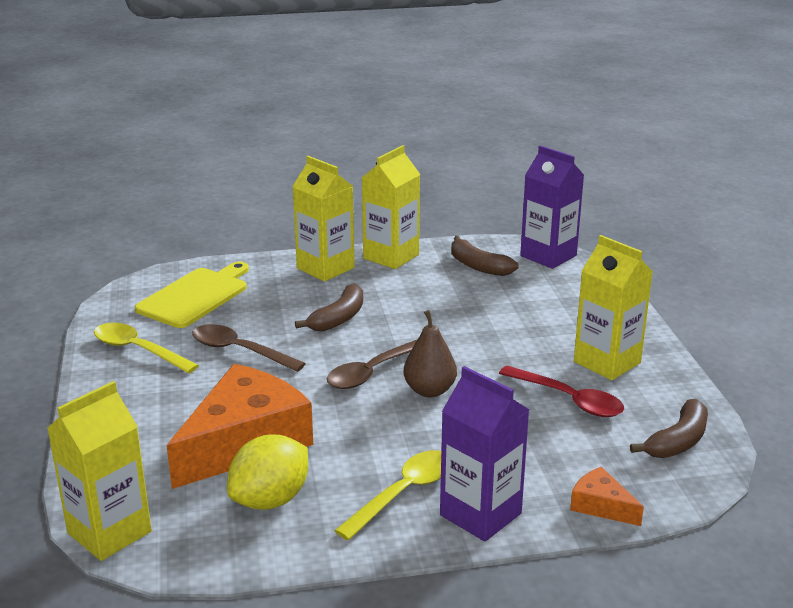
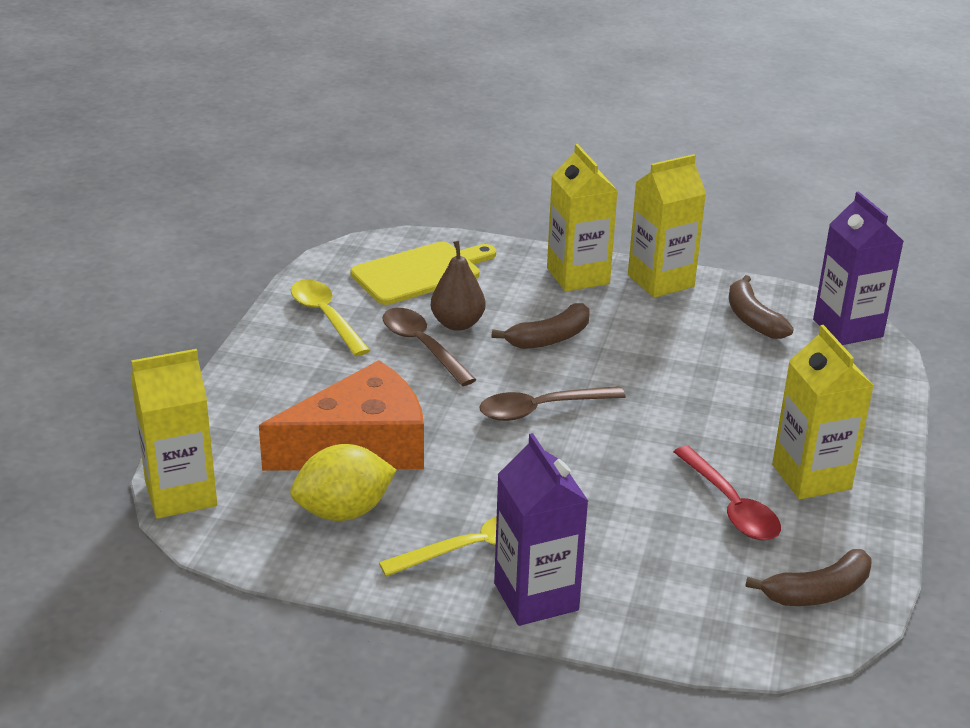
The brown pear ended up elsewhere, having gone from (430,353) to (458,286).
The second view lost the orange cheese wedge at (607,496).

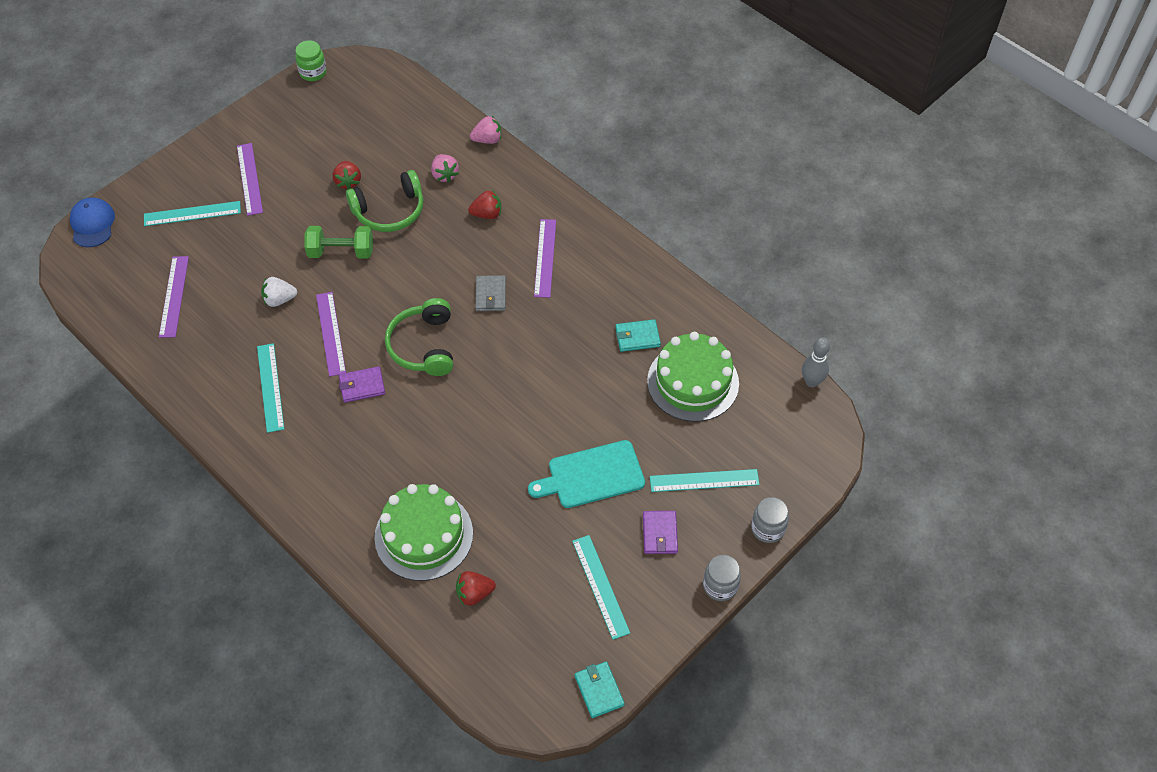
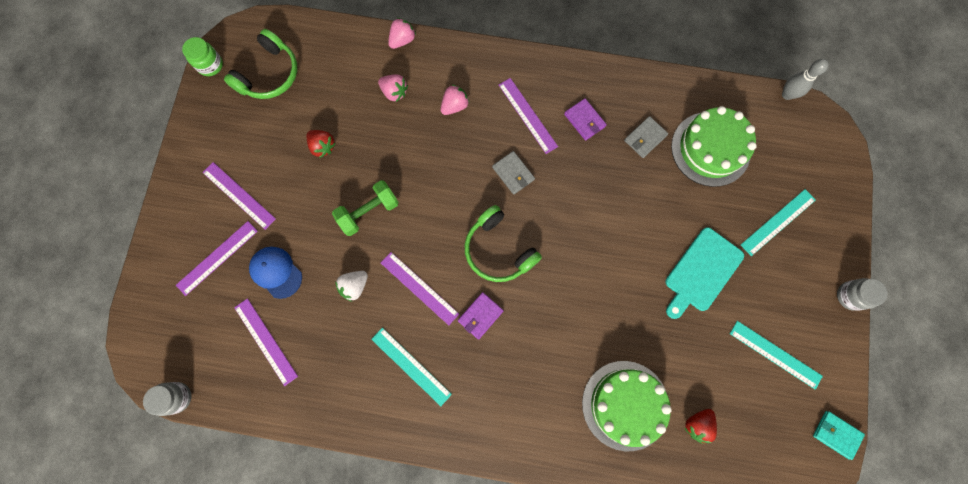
The green headset ended up elsewhere, having gone from (384,201) to (260,64).
What was the crimson toy strawberry at (484,205) turned into the rosy toy strawberry at (455,100).
The blue peaked cap ended up elsewhere, having gone from (92,222) to (275,273).
What was the teal straightedge at (192,213) turned into the royal purple straightedge at (217,258).
What was the teal wallet at (638,335) turned into the gray wallet at (646,137).
The gray jar ended up elsewhere, having gone from (770,520) to (167,399).
The royal purple wallet ended up elsewhere, having gone from (660,532) to (585,119).

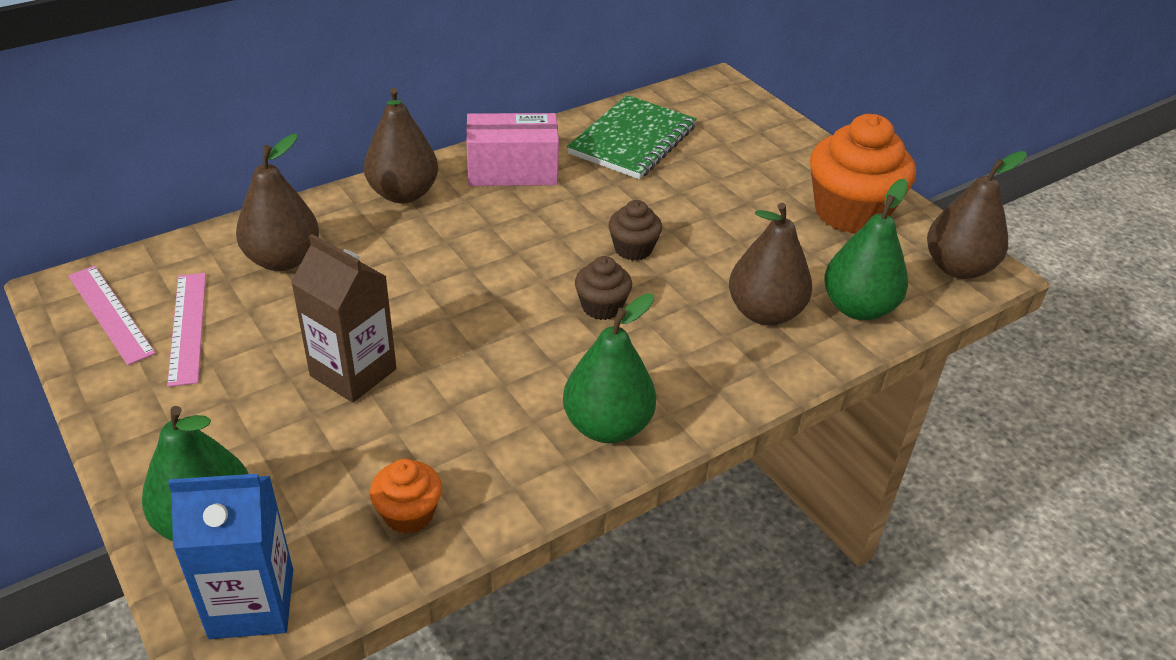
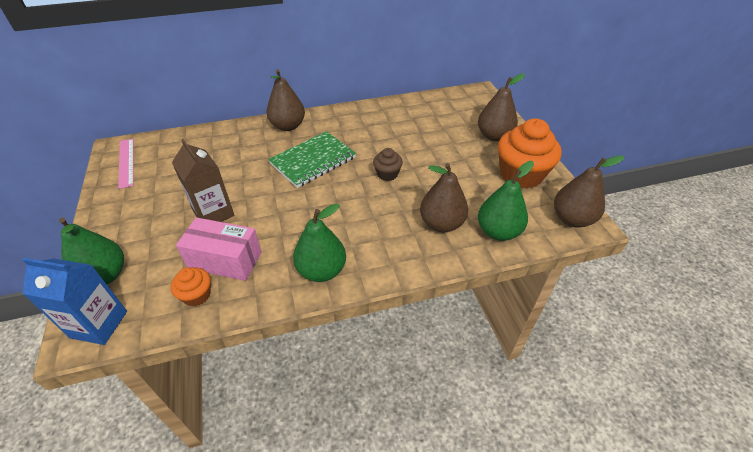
The green notebook ended up elsewhere, having gone from (632,137) to (312,159).
The rosy box ended up elsewhere, having gone from (512,149) to (219,249).
The brown pear ended up elsewhere, having gone from (277,202) to (501,107).
The second view lost the brown fairy cake at (603,288).
The second view lost the rosy straightedge at (186,330).

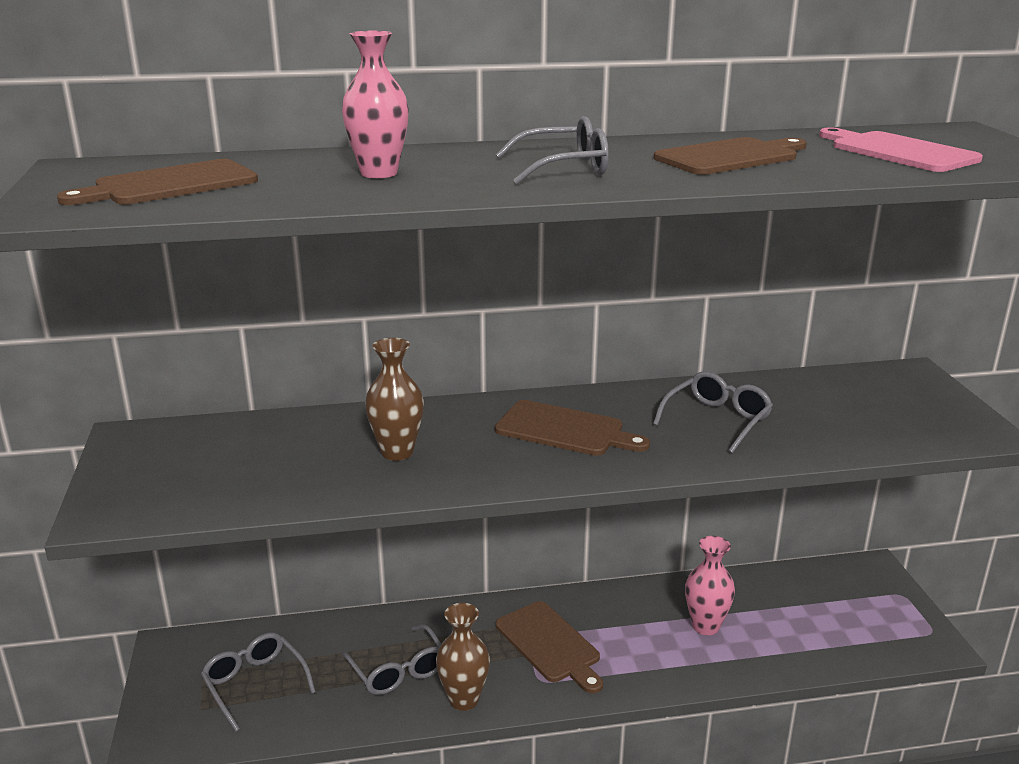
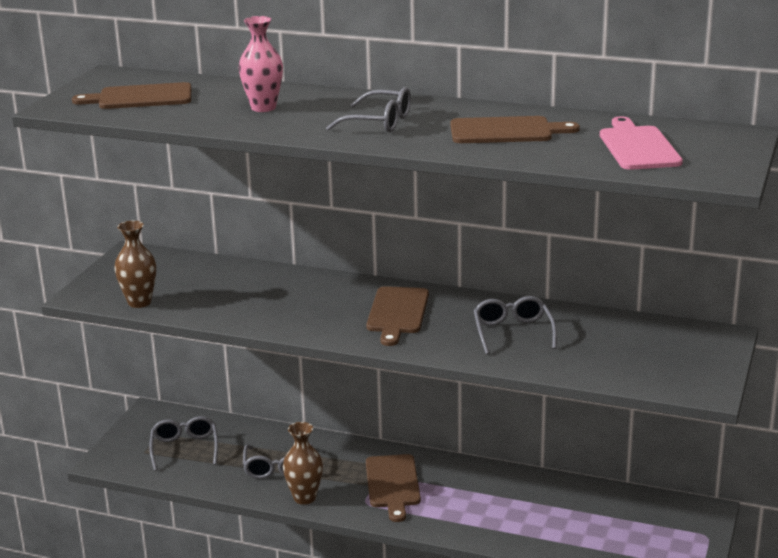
The brown vase ended up elsewhere, having gone from (394,399) to (135,264).
The gray glasses at (713,412) ended up facing another way, 75 degrees counterclockwise from before.
The brown chopping board at (572,428) ended up facing another way, 45 degrees clockwise from before.
The second view lost the rosy vase at (710,585).

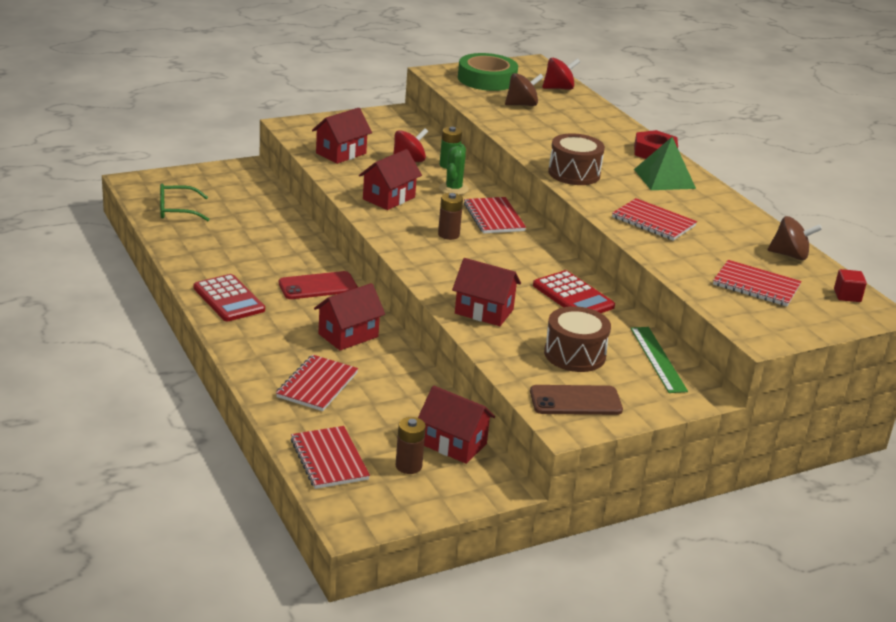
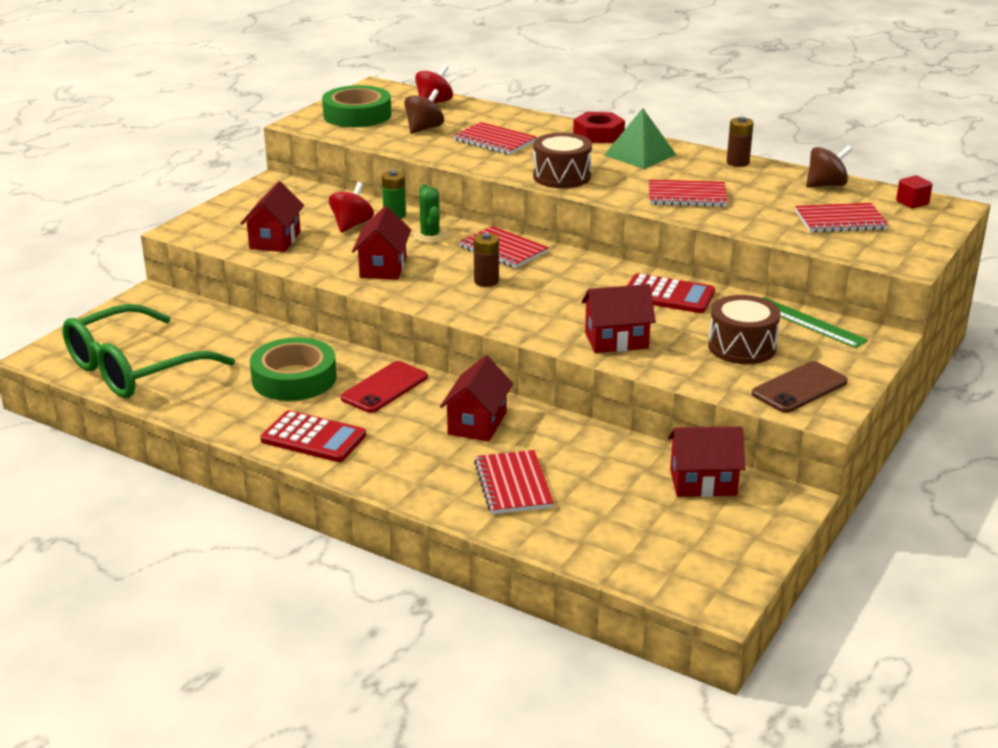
The size of the green glasses at (185,202) changed by a factor of 1.98.
The brown AA battery ended up elsewhere, having gone from (411,445) to (740,142).
The crimson notebook ended up elsewhere, having gone from (330,457) to (495,138).
The second view gained the green sticky tape at (293,369).

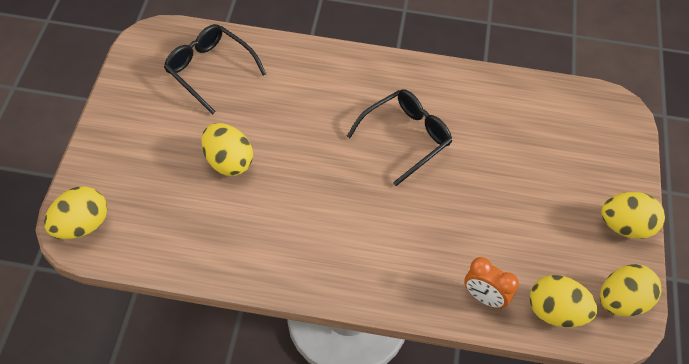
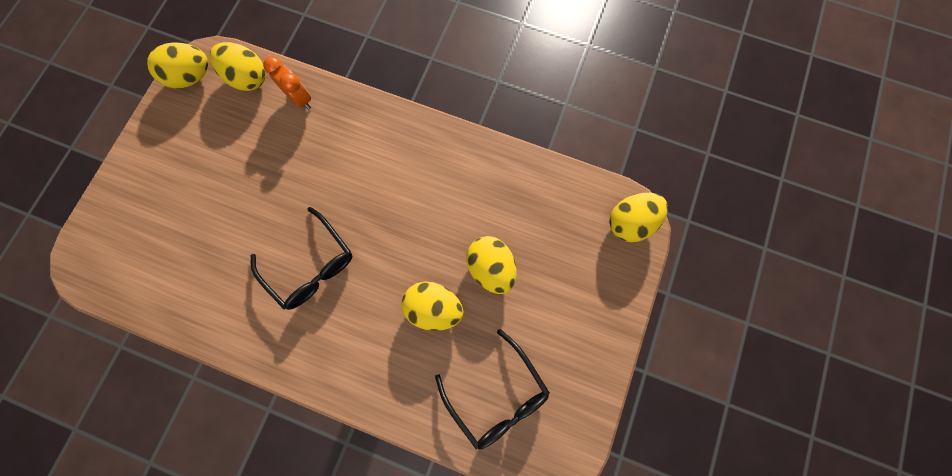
The jet-black glasses at (399,137) ended up facing another way, 105 degrees counterclockwise from before.
The bright yellow toy egg ended up elsewhere, having gone from (633,215) to (433,306).

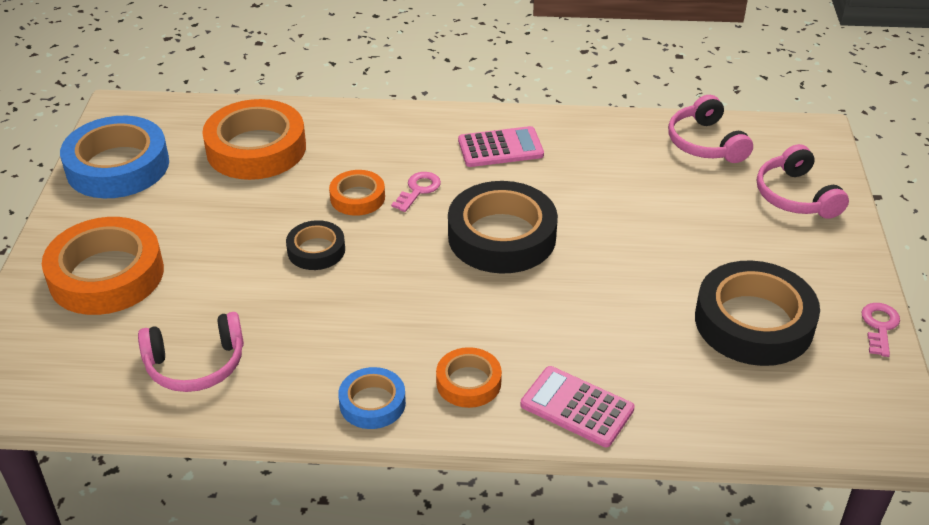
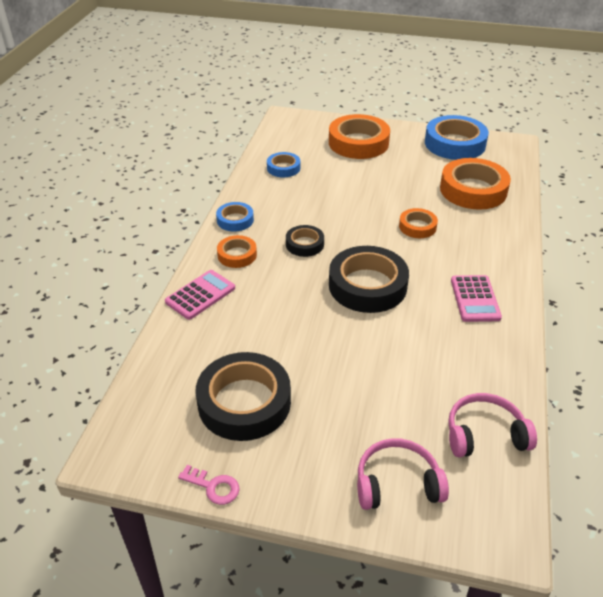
The second view lost the rosy latchkey at (416,192).
The jet-black sticky tape ended up elsewhere, having gone from (315,245) to (305,241).
Where the rosy headset stood at (191,352), the blue sticky tape came to stand at (283,164).

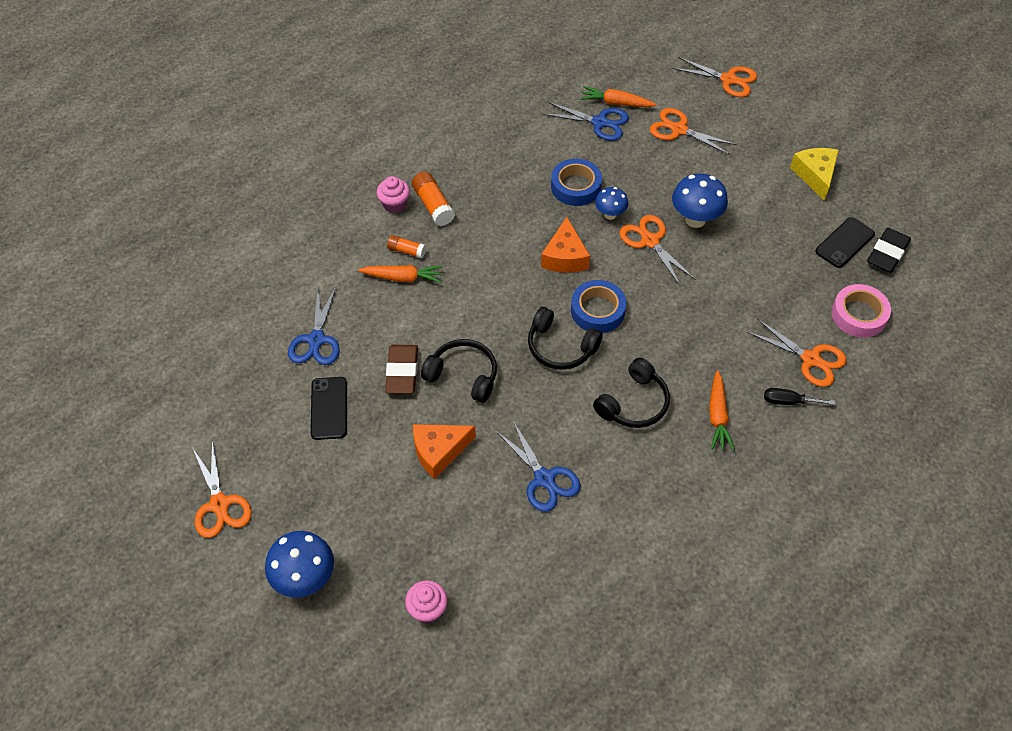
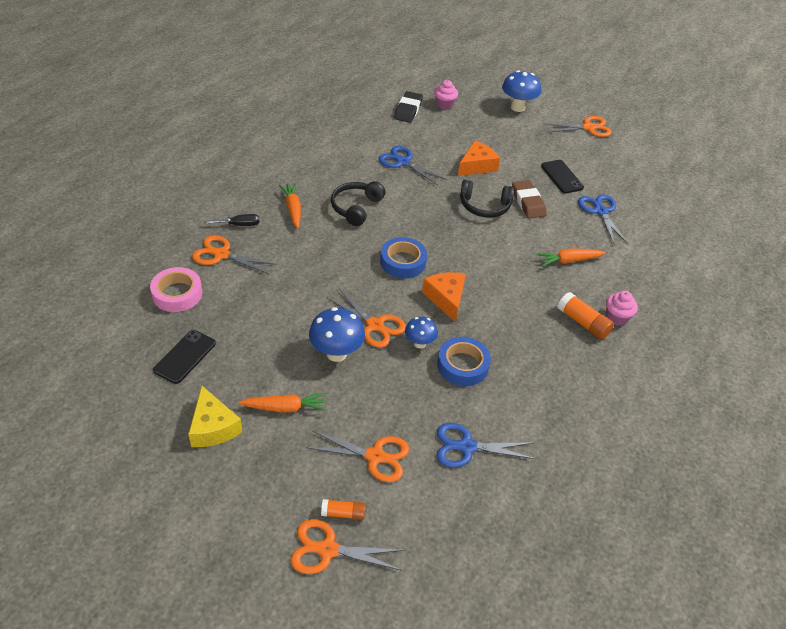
The orange root vegetable ended up elsewhere, having gone from (618,96) to (282,403).
The jet-black eraser ended up elsewhere, having gone from (889,250) to (408,107).
The orange glue stick ended up elsewhere, having gone from (406,246) to (343,509).
The second view lost the jet-black headset at (565,338).
The orange pair of scissors at (222,489) ended up facing another way, 120 degrees clockwise from before.

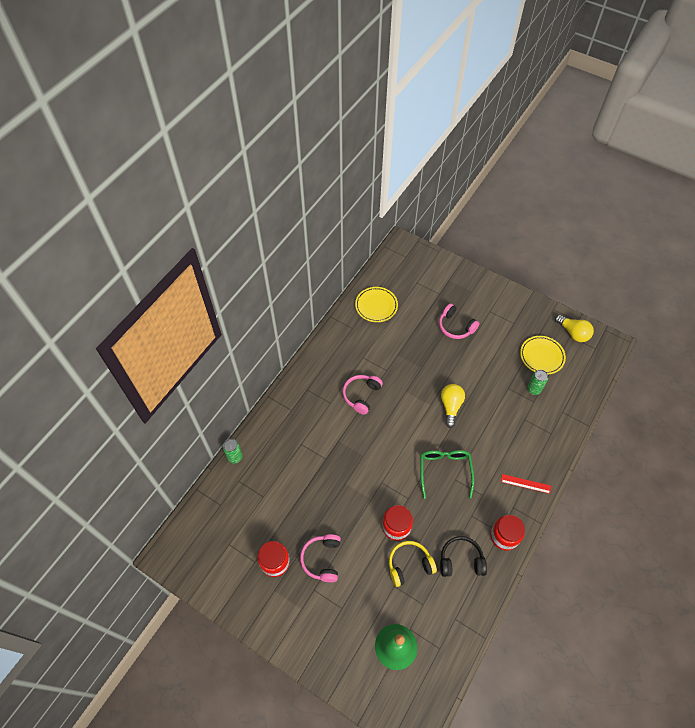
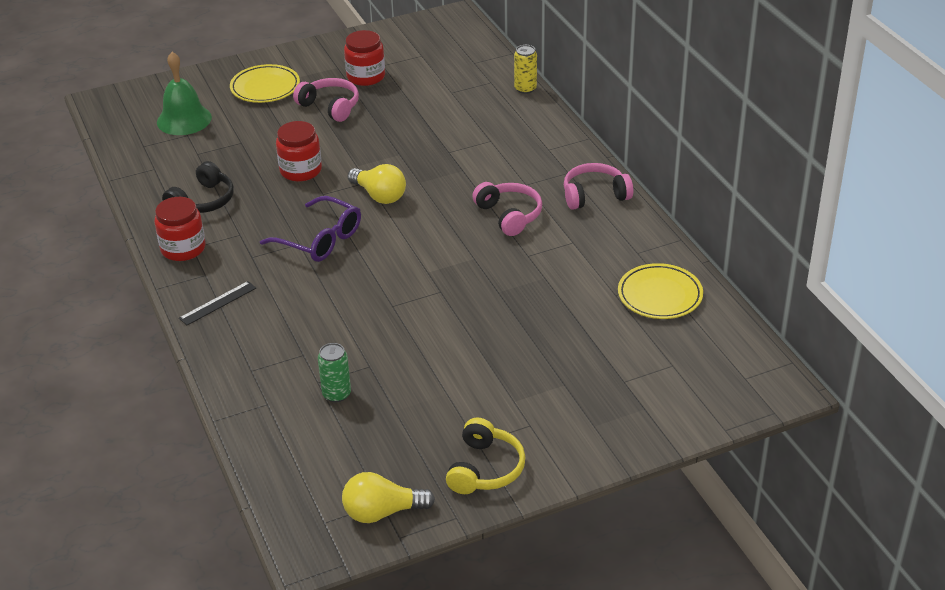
The rosy headset ended up elsewhere, having gone from (459,321) to (598,186).
The bright yellow plate ended up elsewhere, having gone from (543,355) to (265,83).
The bright yellow bulb ended up elsewhere, having gone from (453,406) to (377,184).
What was the green tin at (233,451) turned into the bright yellow tin at (525,69).
What was the green glasses at (447,474) turned into the royal purple glasses at (310,229).
What was the crimson straightedge at (526,484) turned into the jet-black straightedge at (217,303).
The bright yellow headset ended up elsewhere, having gone from (413,564) to (486,455).

